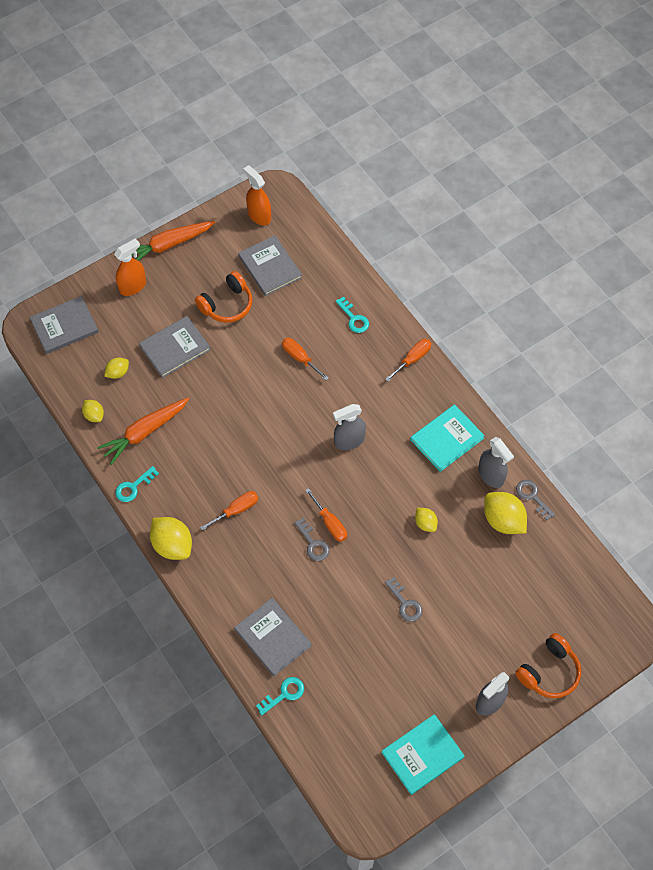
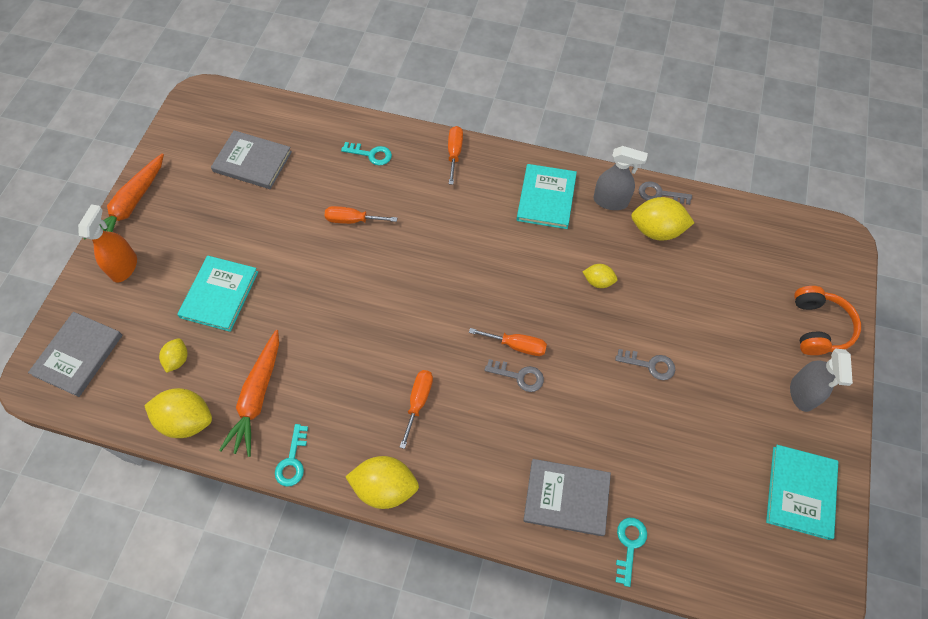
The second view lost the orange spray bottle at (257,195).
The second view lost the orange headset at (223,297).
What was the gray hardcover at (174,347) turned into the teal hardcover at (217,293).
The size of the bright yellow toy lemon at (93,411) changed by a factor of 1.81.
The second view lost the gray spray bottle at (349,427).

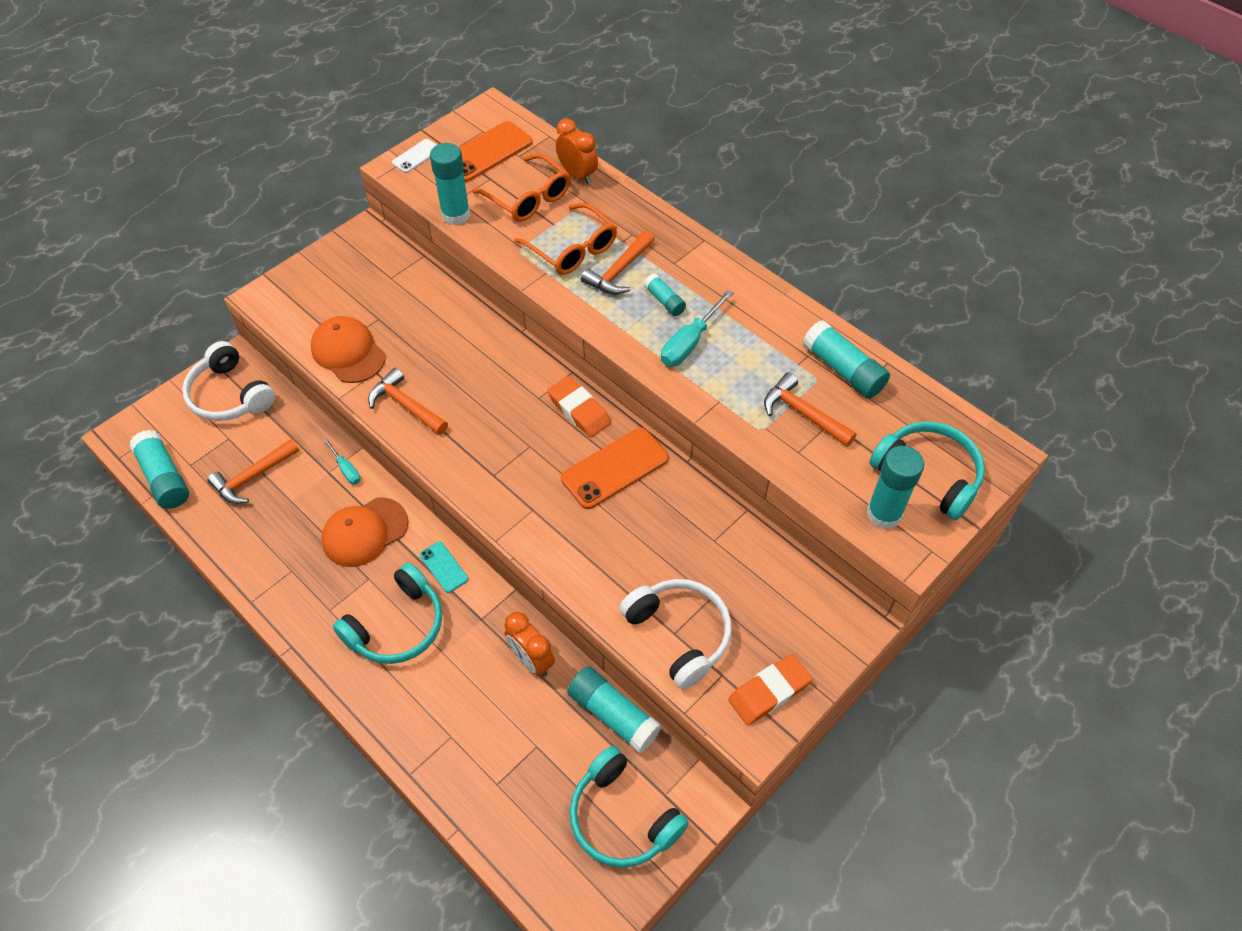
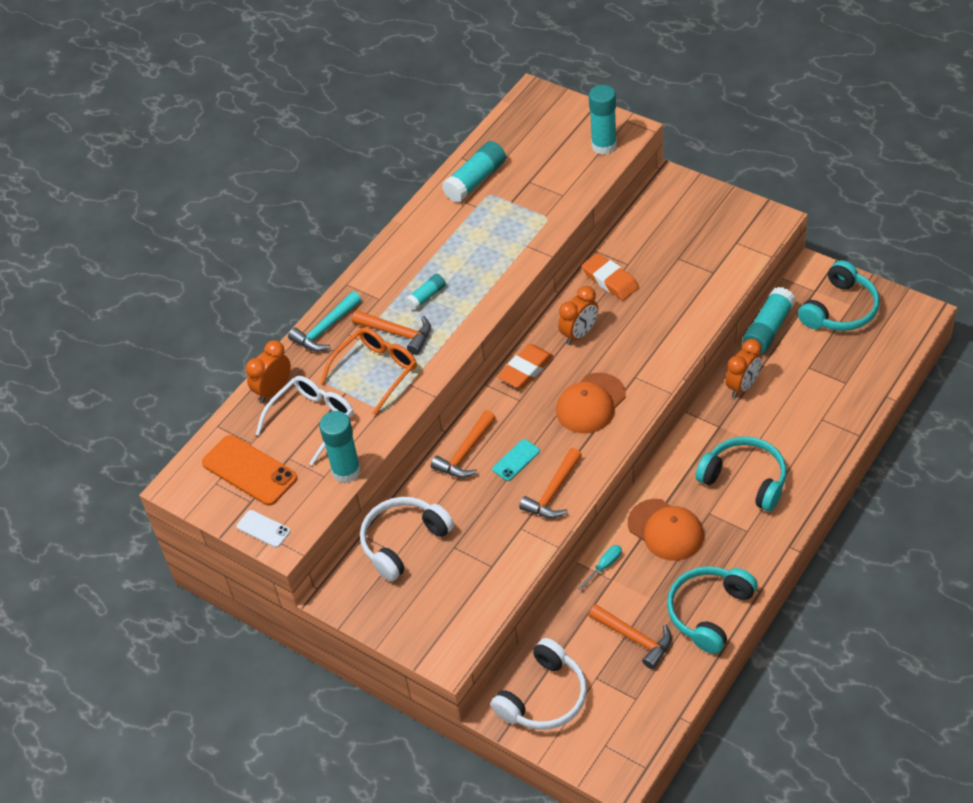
What was the orange glasses at (521,187) turned into the snow-white glasses at (304,421).
The second view lost the teal screwdriver at (697,328).
The orange peaked cap ended up elsewhere, having gone from (348,349) to (591,403).
The orange claw hammer ended up elsewhere, having gone from (810,409) to (463,444).
The teal headset ended up elsewhere, having gone from (927,470) to (712,610).
Where the orange smartphone stood at (615,468), the orange alarm clock came to stand at (578,315).
The second view lost the teal glue stick at (159,469).
The teal smartphone ended up elsewhere, having gone from (444,567) to (516,460).
The snow-white headset ended up elsewhere, having gone from (675,634) to (407,539).
The orange eraser ended up elsewhere, having gone from (770,689) to (610,276).
The second view gained the teal claw hammer at (324,321).

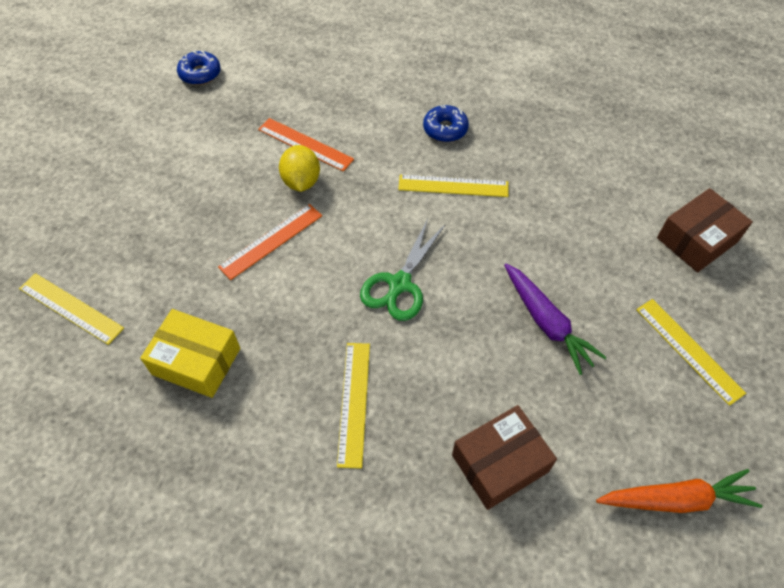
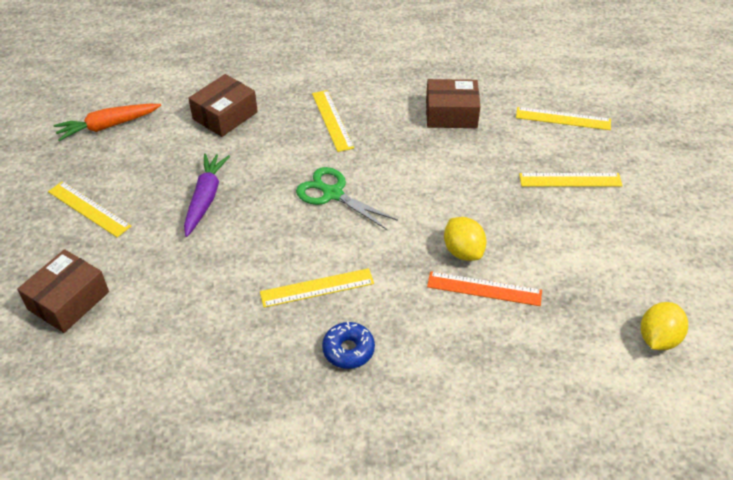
Where the blue doughnut stood at (199,67), the bright yellow toy lemon came to stand at (664,326).
The second view lost the orange straightedge at (270,242).
The green pair of scissors at (403,270) ended up facing another way, 60 degrees counterclockwise from before.
The royal purple root vegetable at (555,319) ended up facing another way, 60 degrees clockwise from before.
What was the bright yellow box at (190,353) turned into the brown box at (453,103).
The second view gained the bright yellow straightedge at (571,180).

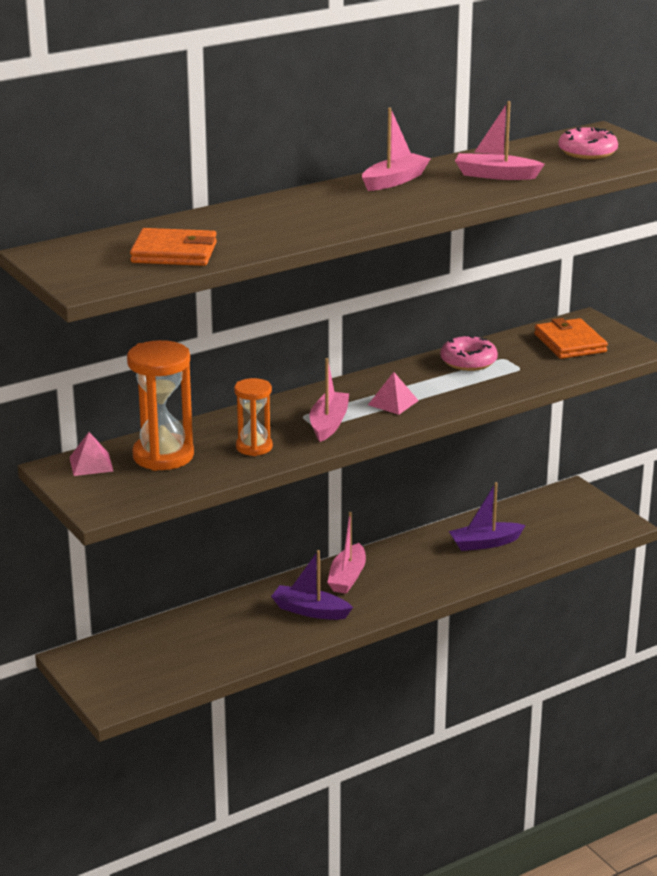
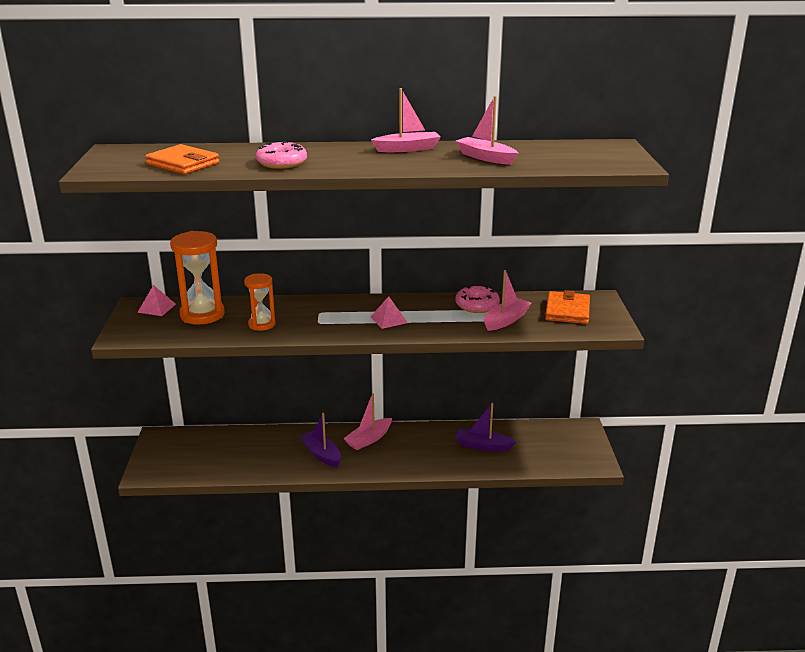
The rosy doughnut ended up elsewhere, having gone from (588,143) to (281,155).
The rosy boat ended up elsewhere, having gone from (329,400) to (507,300).

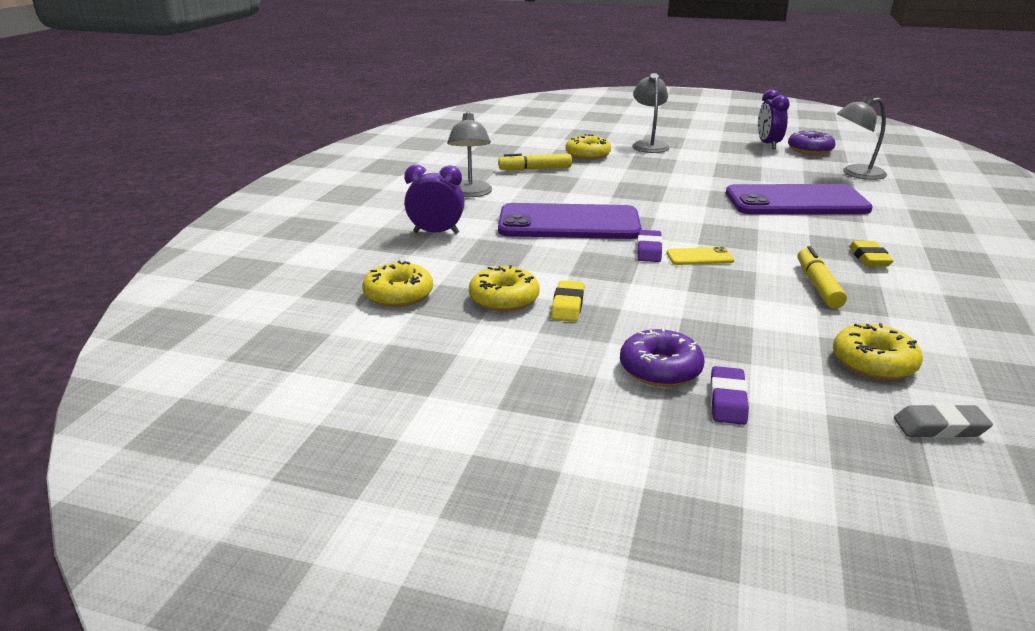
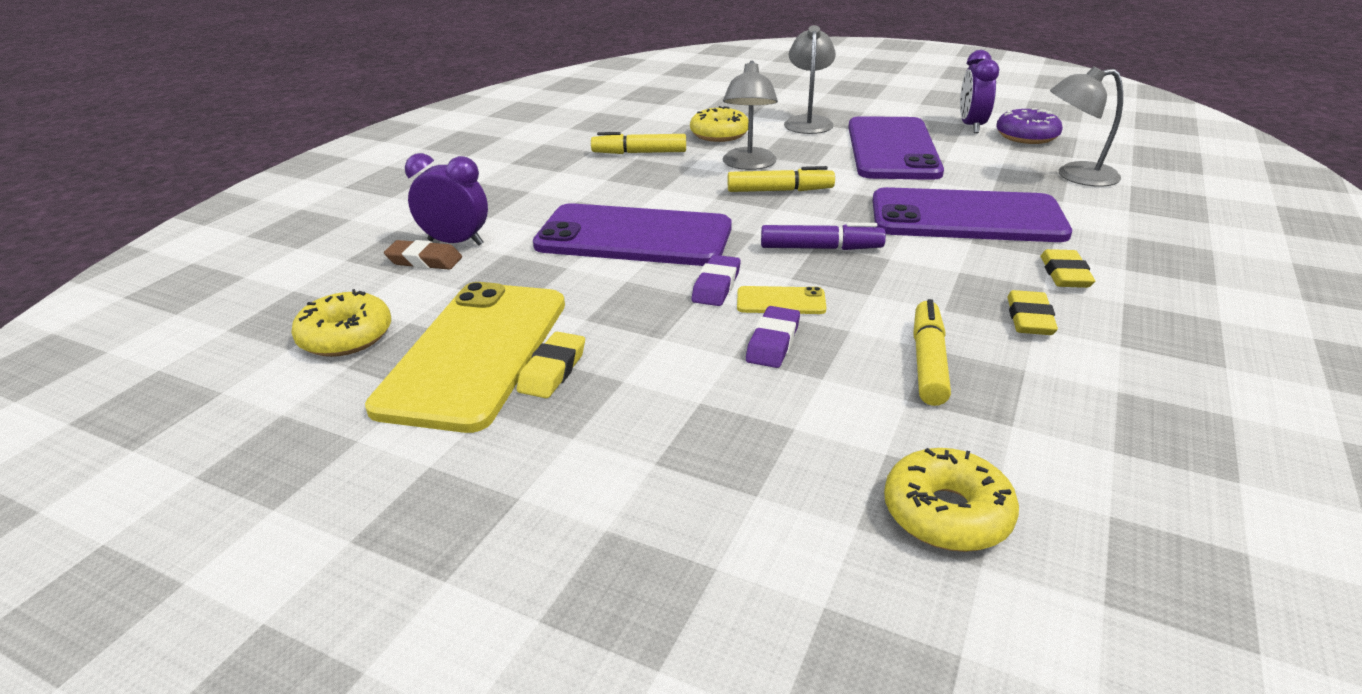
The gray lamp ended up elsewhere, having gone from (469,154) to (750,115).
Where the bright yellow doughnut stood at (504,288), the bright yellow smartphone came to stand at (465,357).
The second view lost the royal purple doughnut at (662,357).
The royal purple eraser ended up elsewhere, having gone from (729,395) to (773,337).
The second view lost the gray eraser at (943,420).
The second view gained the royal purple smartphone at (896,148).
The second view gained the bright yellow felt pen at (781,179).
The second view gained the royal purple felt pen at (823,236).
The second view gained the brown eraser at (423,255).
The second view gained the bright yellow eraser at (1068,268).

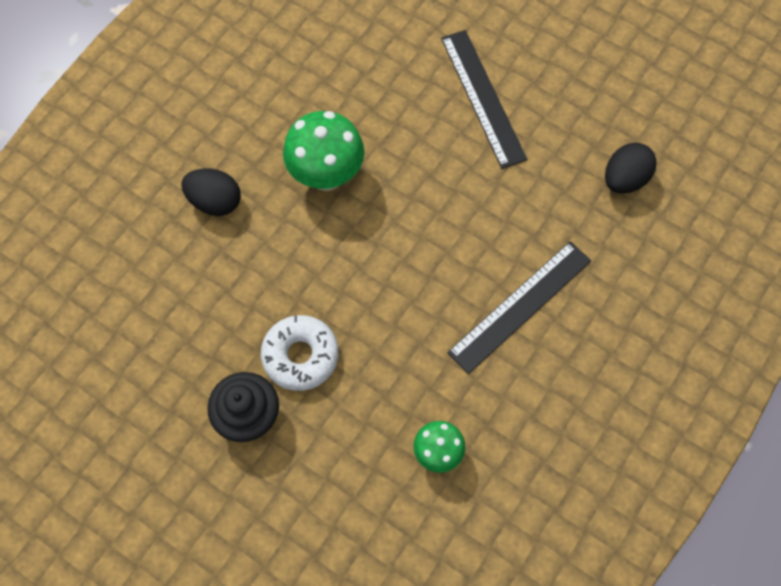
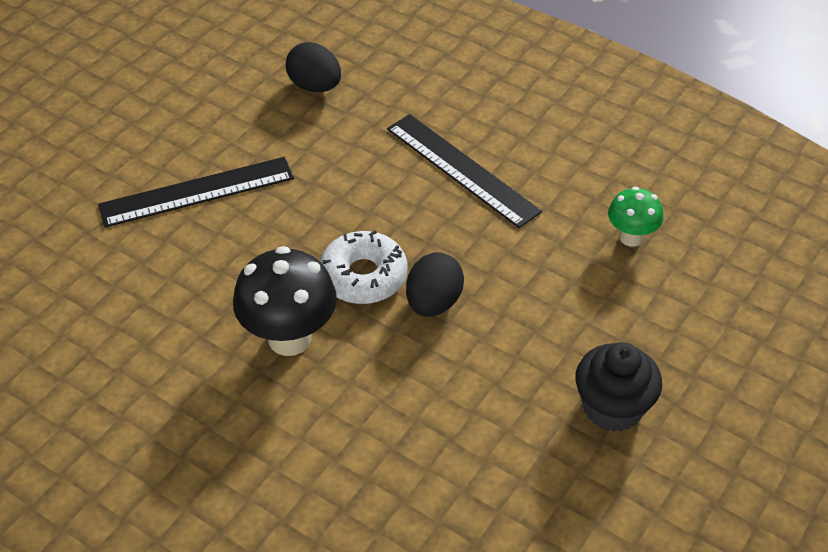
What was the green fungus at (323,151) turned into the jet-black fungus at (285,301).
The jet-black toy egg ended up elsewhere, having gone from (211,192) to (435,284).
The snow-white doughnut ended up elsewhere, having gone from (300,353) to (363,267).

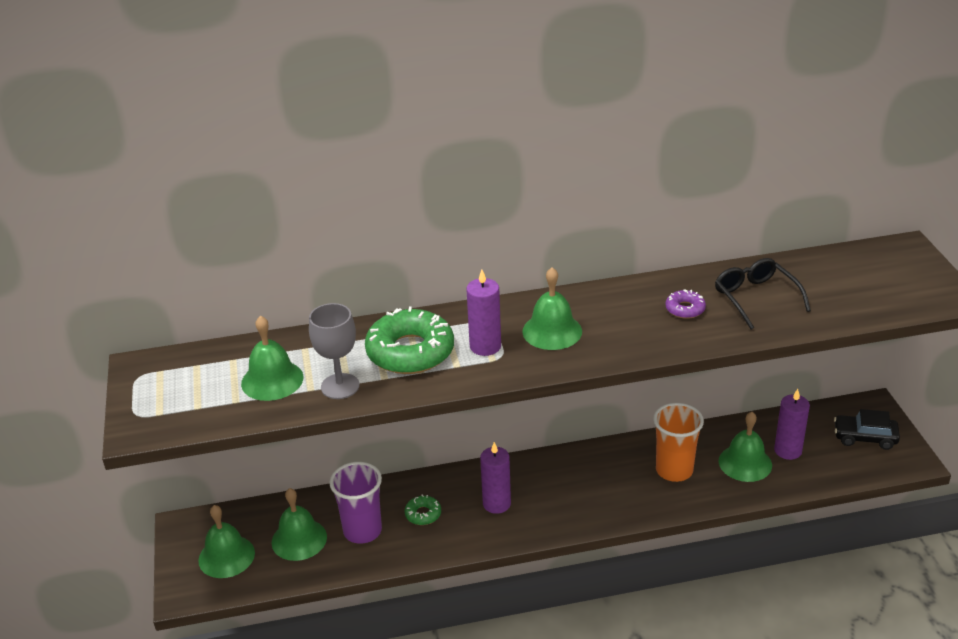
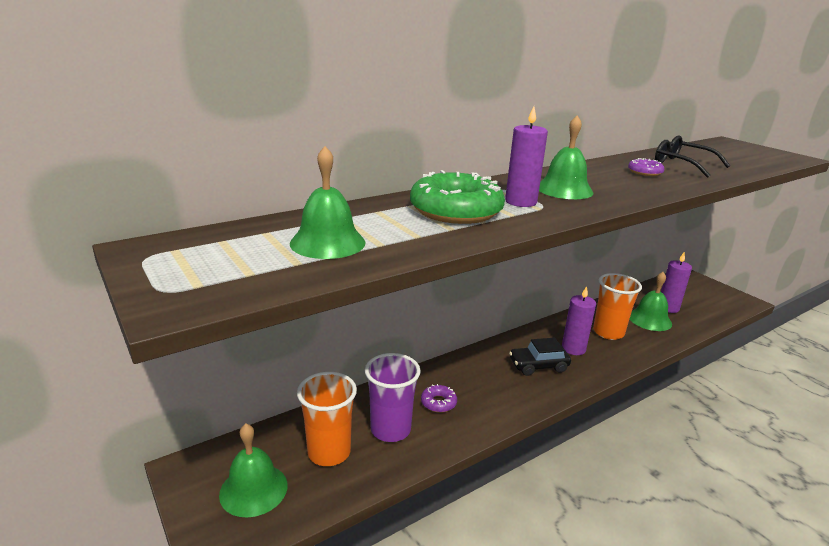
The second view lost the gray wine glass at (334,351).
The jet-black car ended up elsewhere, having gone from (867,429) to (540,357).
The royal purple candle ended up elsewhere, having gone from (495,478) to (579,320).
Where the green bell stood at (299,524), the orange tumbler came to stand at (327,419).
What was the green doughnut at (422,510) turned into the royal purple doughnut at (439,398).

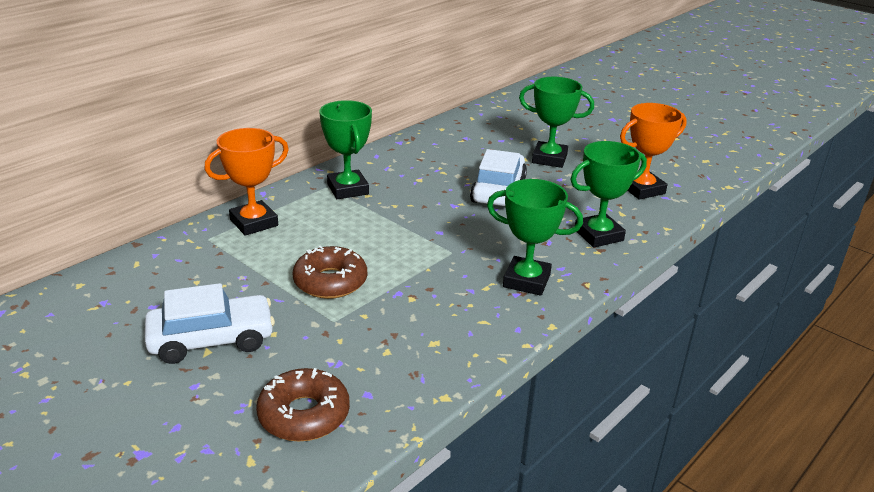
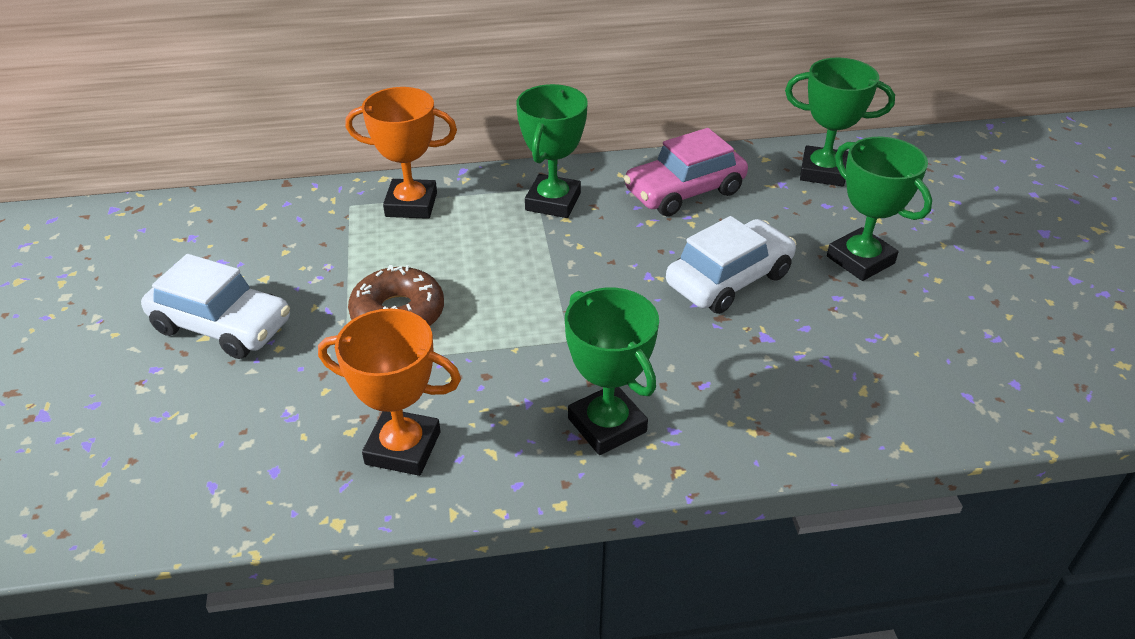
The orange prize cup ended up elsewhere, having gone from (653,151) to (389,392).
The green prize cup ended up elsewhere, having gone from (608,194) to (840,122).
The second view lost the brown doughnut at (303,405).
The second view gained the rosy car at (686,172).

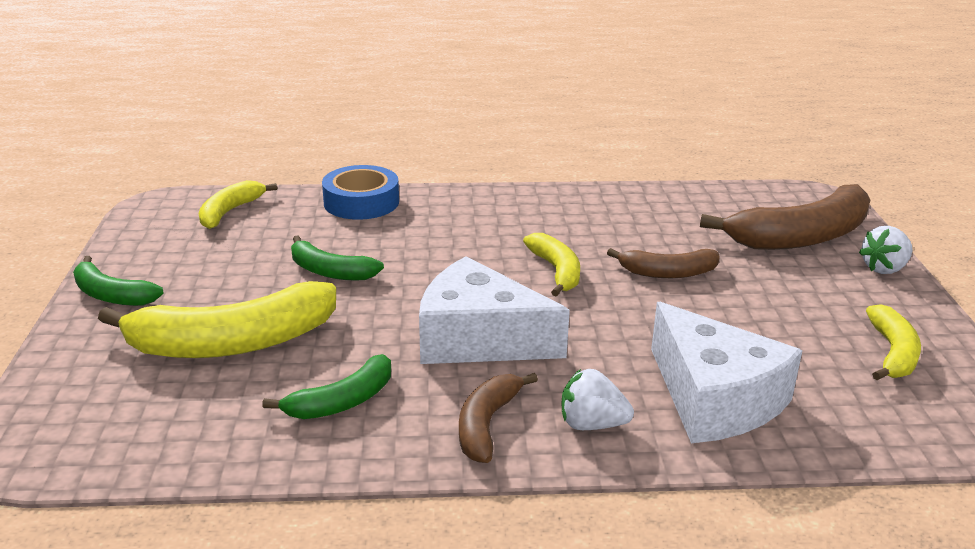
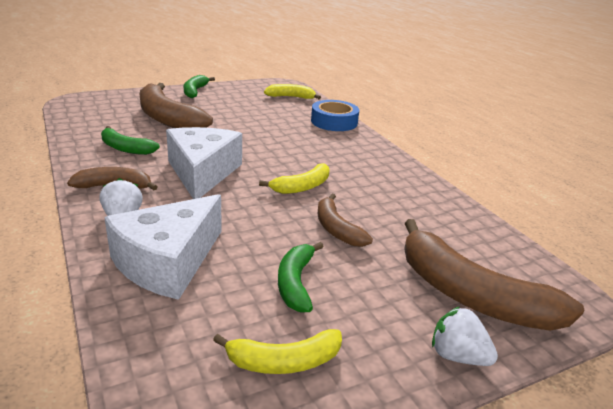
The green banana ended up elsewhere, having gone from (337,258) to (301,277).
What was the bright yellow banana at (217,319) turned into the brown banana at (176,105).

